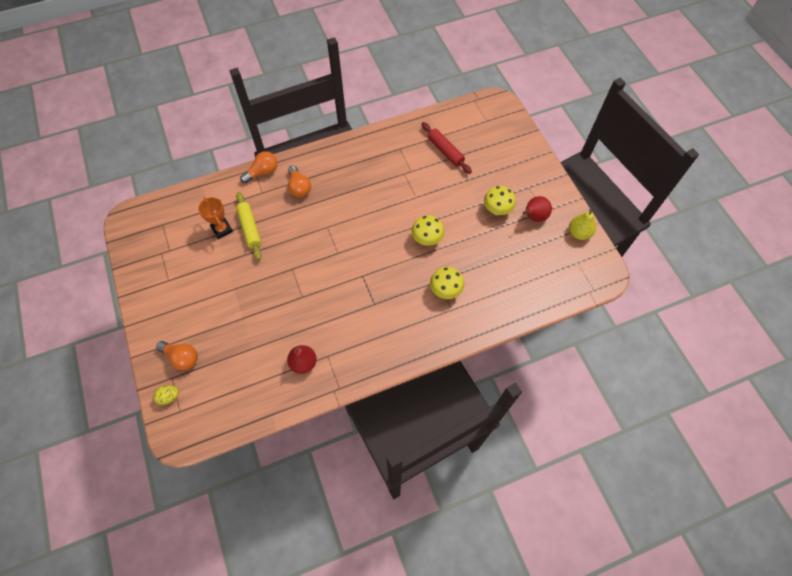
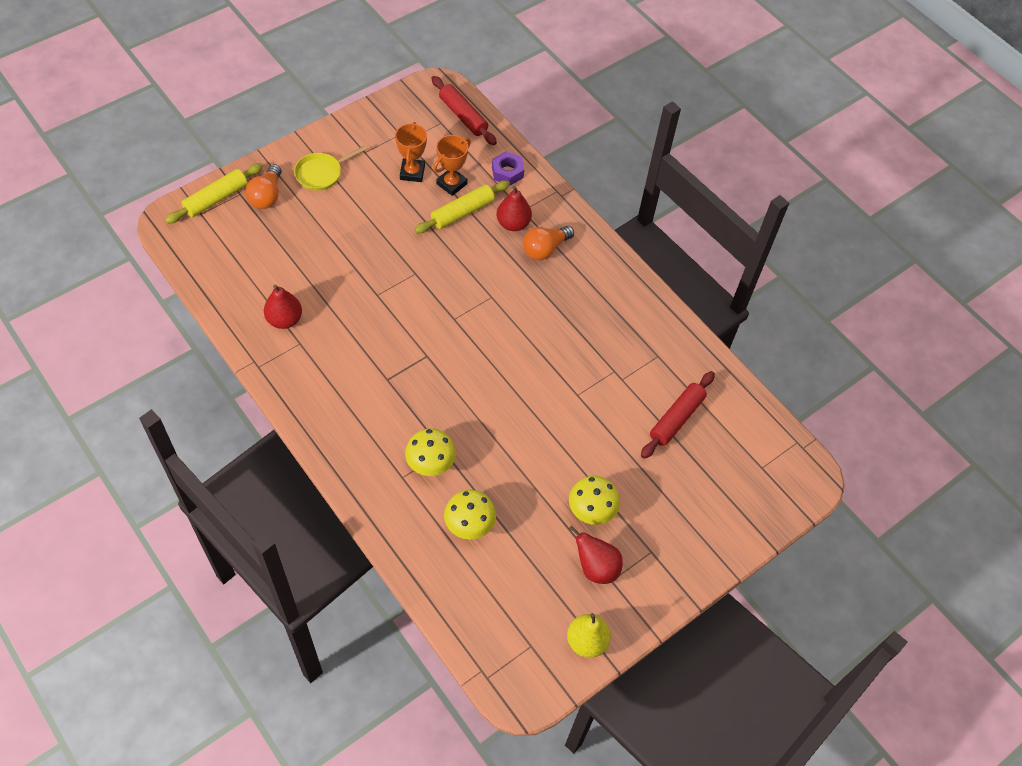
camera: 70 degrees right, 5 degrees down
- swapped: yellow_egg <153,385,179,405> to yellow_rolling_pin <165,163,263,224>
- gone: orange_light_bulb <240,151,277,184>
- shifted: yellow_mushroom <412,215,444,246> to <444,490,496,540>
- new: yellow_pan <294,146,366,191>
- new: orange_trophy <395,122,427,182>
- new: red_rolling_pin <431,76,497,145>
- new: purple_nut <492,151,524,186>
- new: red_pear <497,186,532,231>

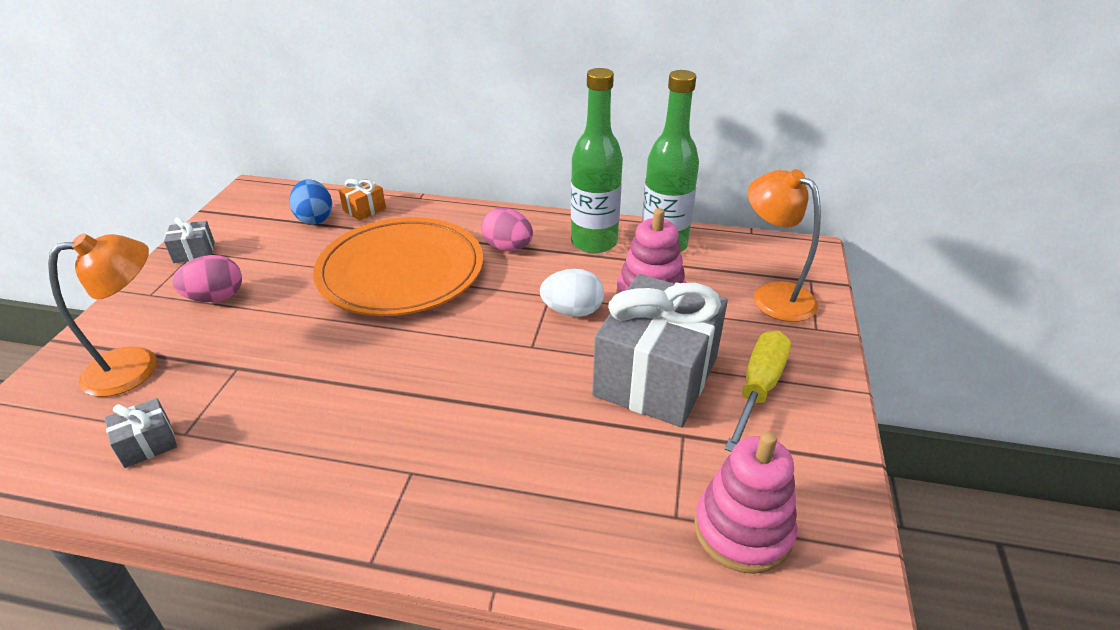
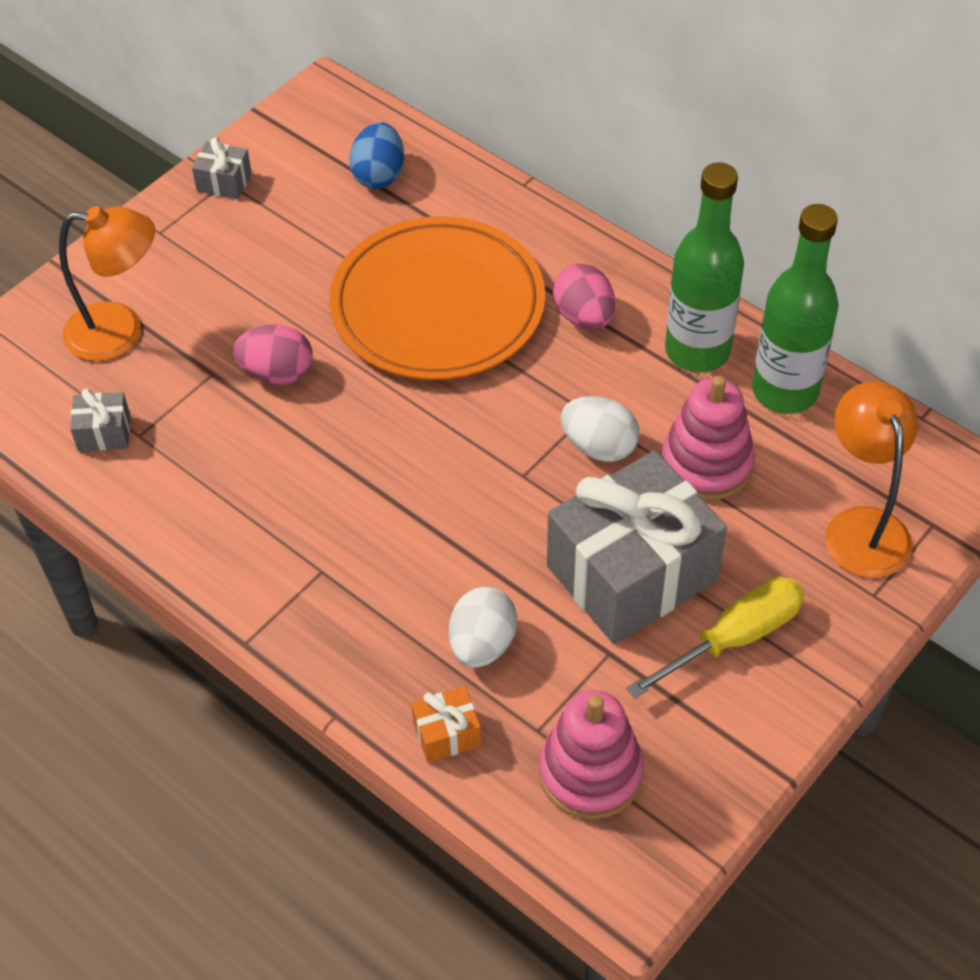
camera: 30 degrees right, 15 degrees up
- shifted: pink_egg <172,255,242,302> to <233,324,313,385>
- shifted: orange_gift <339,179,386,221> to <411,686,481,763>
- new: white_egg <449,587,517,668>

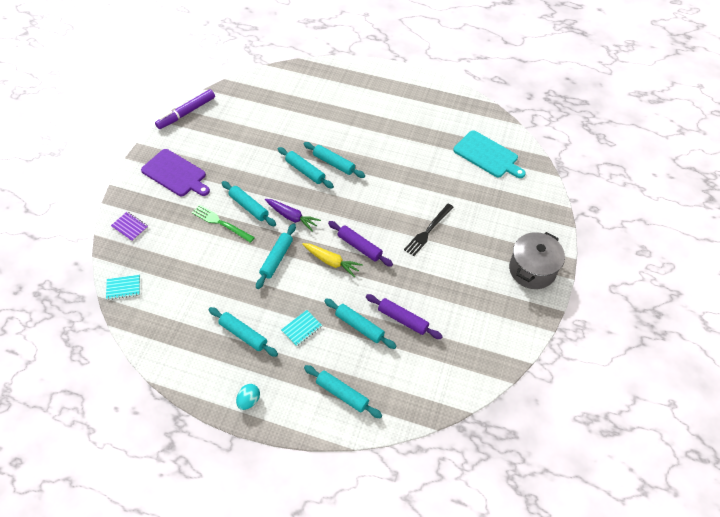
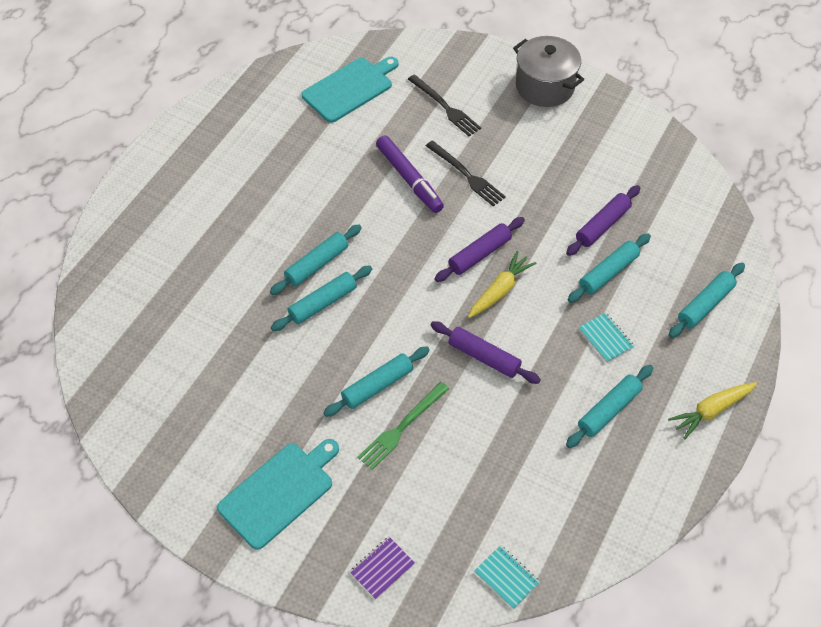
camera: 80 degrees left, 0 degrees up
- rotated: turquoise_notebook <106,275,140,300> = <474,545,540,609> 45 degrees counterclockwise
- repainted: purple_cutting_board <141,149,210,196> to turquoise_cutting_board <217,439,339,550>
- shifted: purple_marker <155,89,215,129> to <376,135,444,213>
- swapped: turquoise_egg <236,384,260,410> to yellow_carrot <668,382,757,439>
- repainted: turquoise_rolling_pin <256,223,296,289> to purple_rolling_pin <431,321,541,384>
- gone: purple_carrot <265,199,321,232>
- new: black_fork <408,75,481,136>

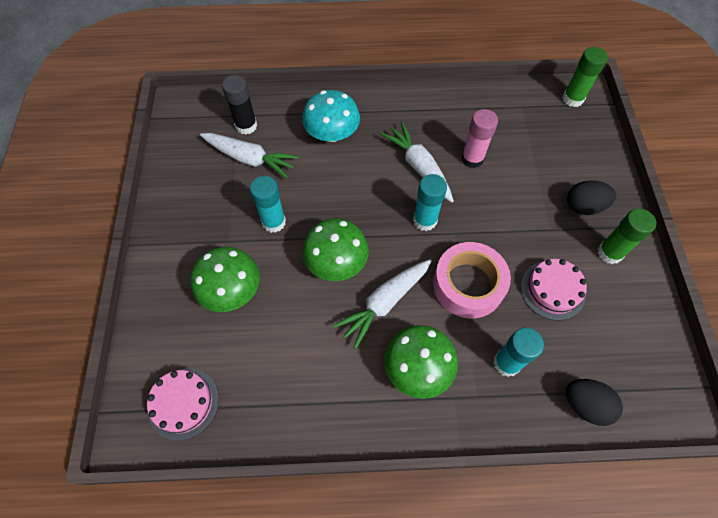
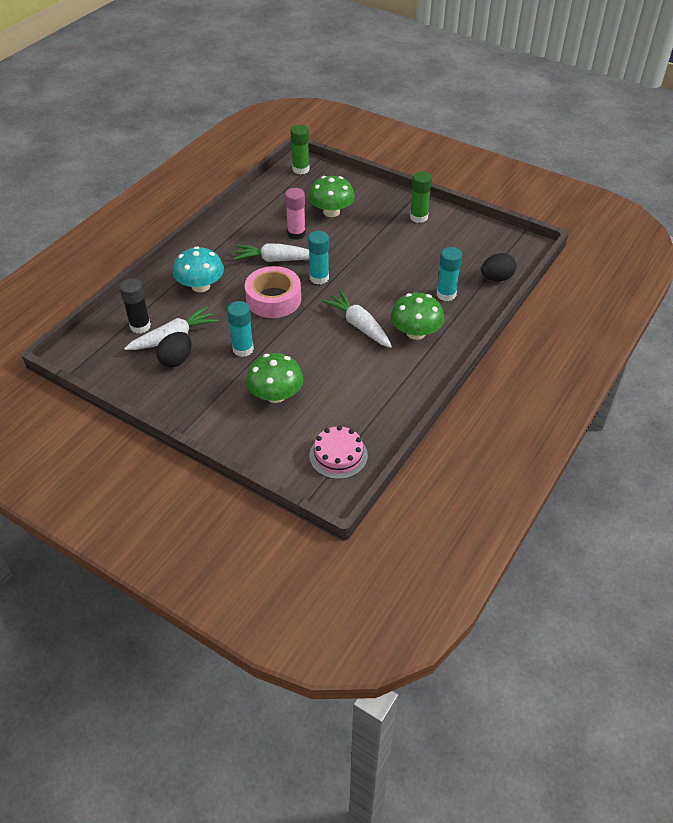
camera: 55 degrees left, 15 degrees down
- shifted: green_mushroom <302,219,369,281> to <309,176,355,217>
- rotated: white_carrot <333,259,432,349> = <322,290,392,348> 150 degrees clockwise
- shifted: pink_tape <433,242,511,318> to <245,266,301,318>
- gone: pink_cake <521,259,587,320>
- shifted: black_egg <567,180,616,215> to <156,332,191,367>

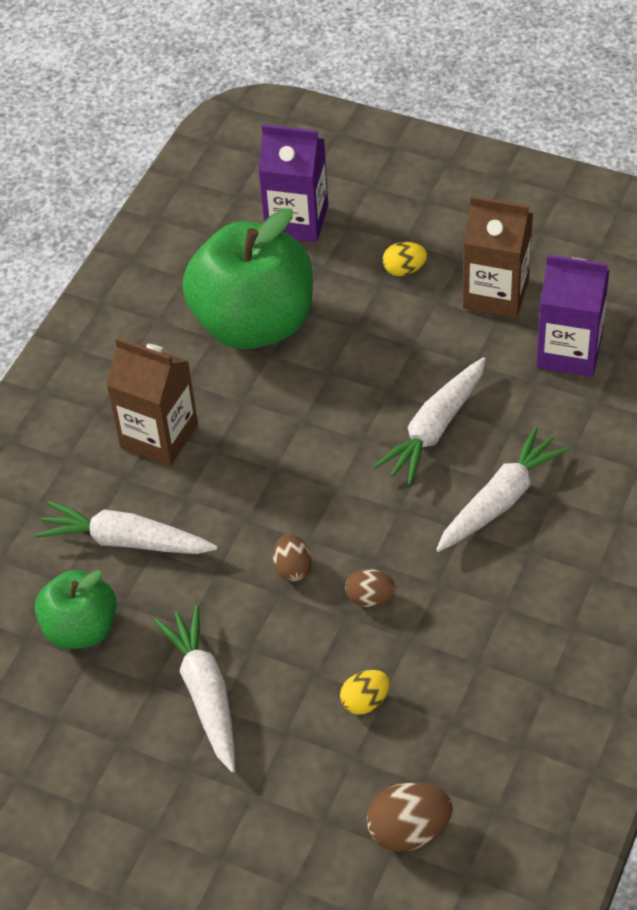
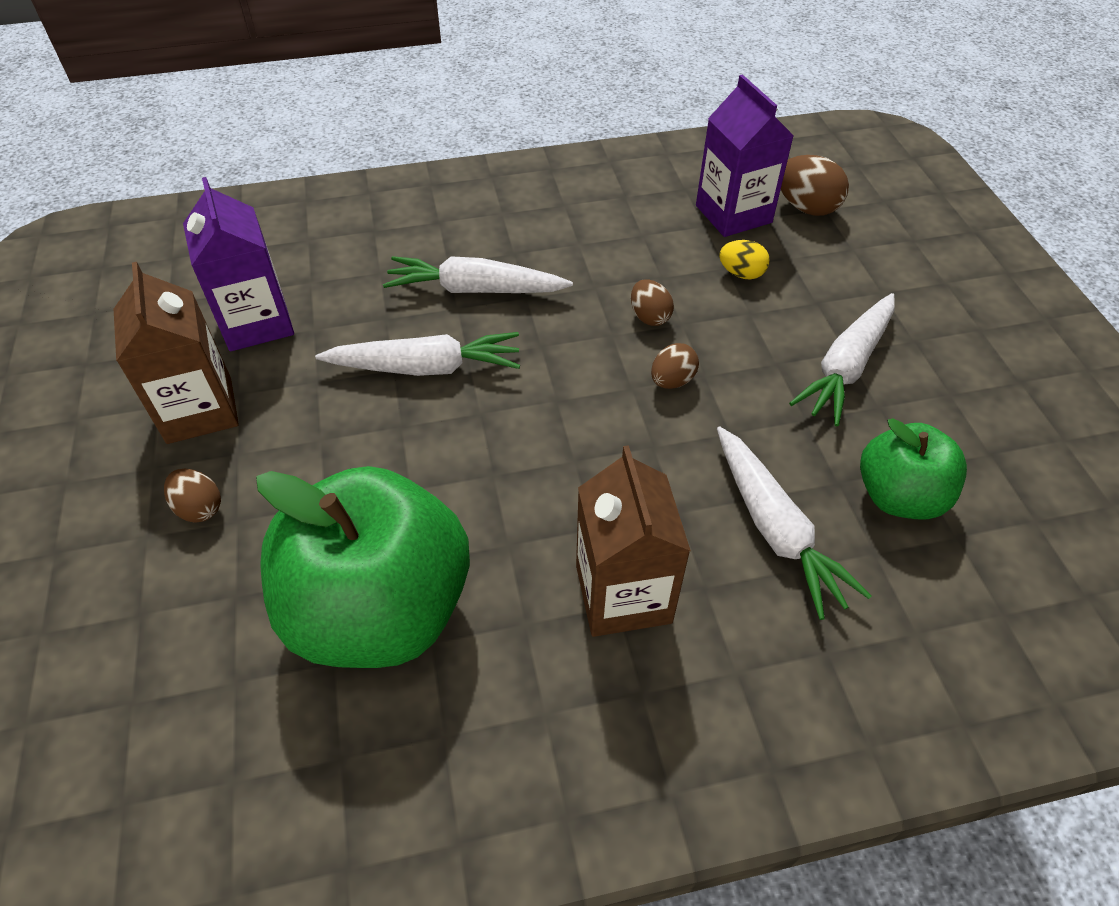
camera: 130 degrees left, 0 degrees up
- shifted: purple_carton <258,124,328,242> to <696,74,794,237>
- repainted: yellow_egg <383,242,427,276> to brown_egg <164,469,221,523>

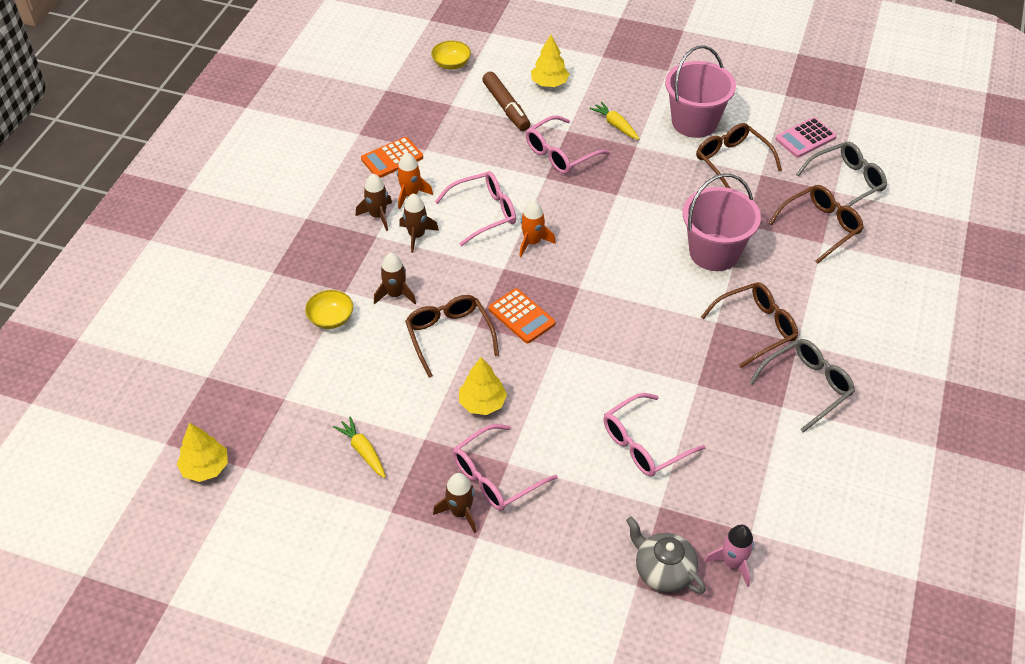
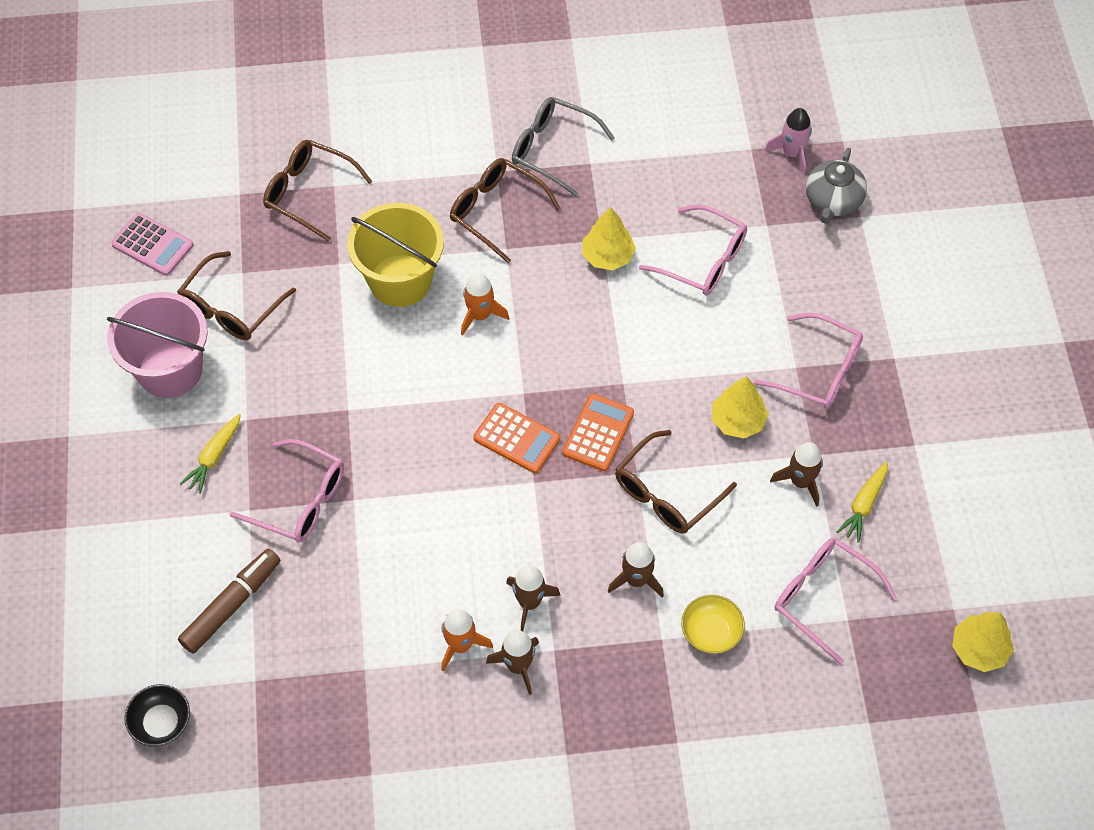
camera: 115 degrees left, 10 degrees up
- shifted: orange_calculator <361,137,423,178> to <473,403,560,473>
- repainted: yellow_bowl <431,40,471,70> to black_bowl <124,684,190,746>
- shifted: brown_rocket <433,473,476,533> to <770,442,823,507>
- shifted: pink_glasses <435,171,516,246> to <775,538,897,665>
- shifted: orange_rocket <519,200,556,257> to <461,273,509,336>
- shifted: yellow_tree <531,35,569,87> to <582,207,636,270>
- repainted: pink_bucket <683,174,761,271> to yellow_bucket <347,203,444,307>
- gone: grey_glasses <796,142,887,214>

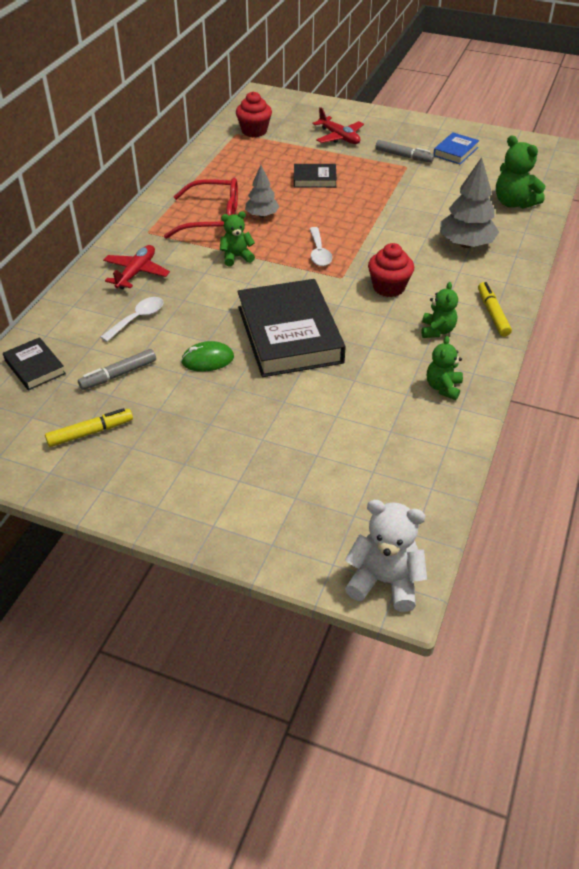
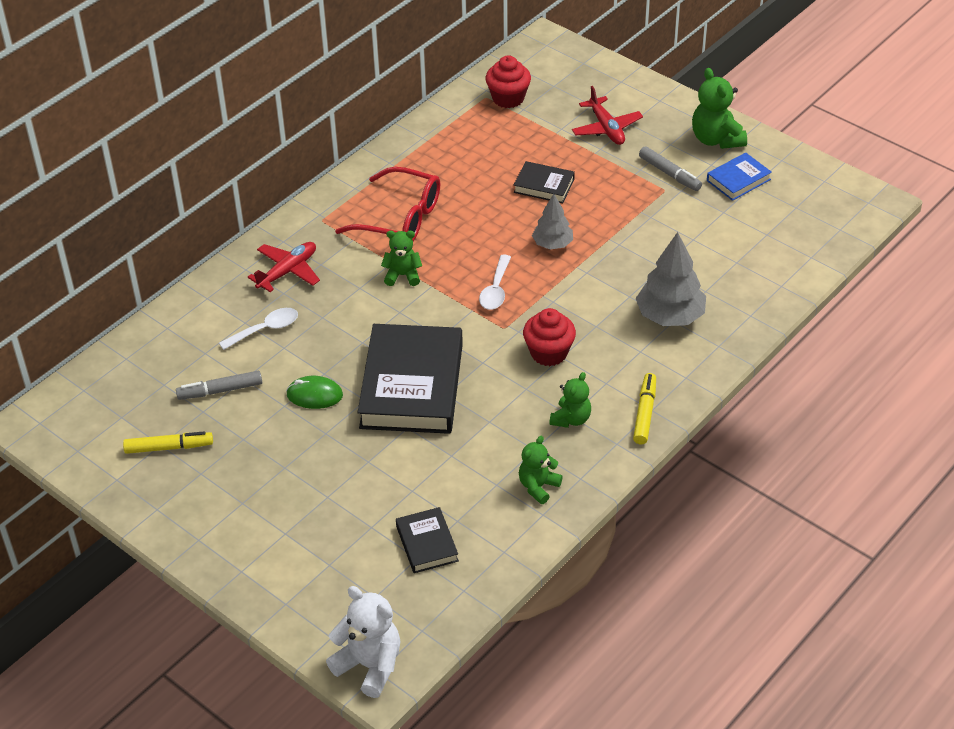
camera: 20 degrees right, 0 degrees up
- shifted: black_book <3,337,66,391> to <396,507,459,573>
- shifted: grey_tree <245,165,280,218> to <532,194,573,249>
- shifted: green_teddy_bear <496,135,545,209> to <692,68,747,149>

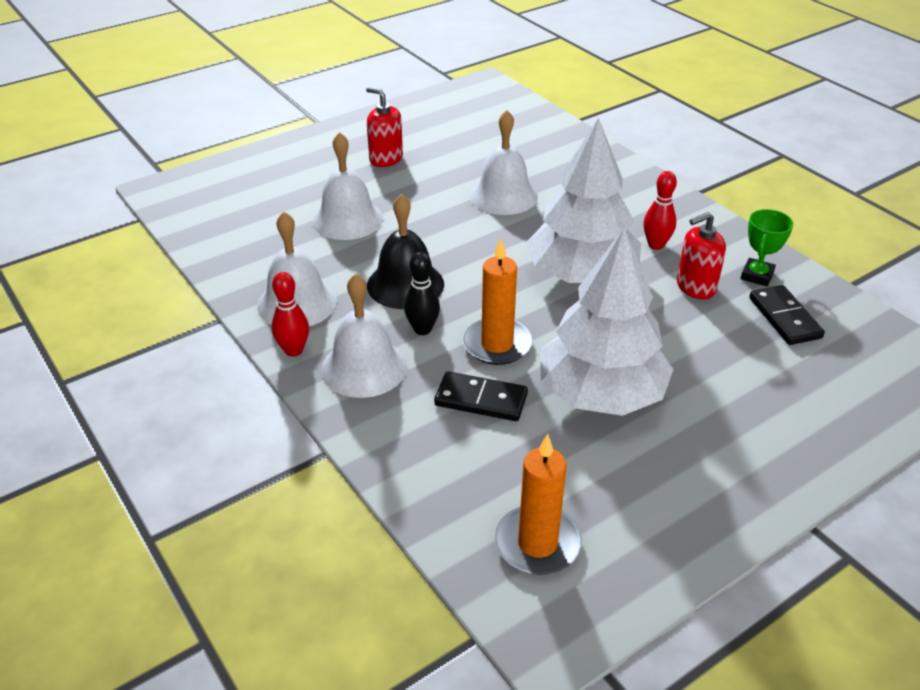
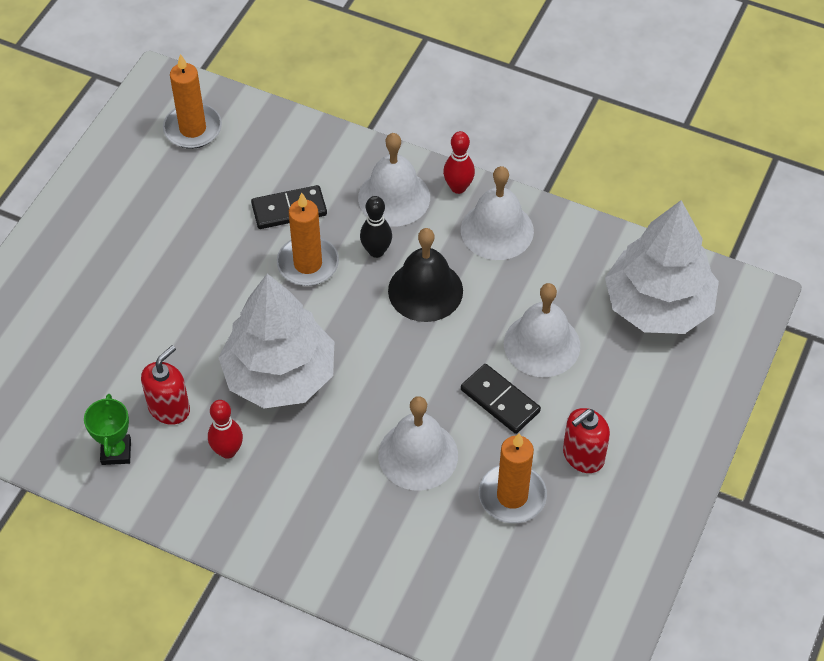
camera: 150 degrees right, 15 degrees up
- rotated: red_soap_dispenser <366,87,403,167> = <563,408,610,473> 135 degrees clockwise
- shifted: white_tree <540,228,674,416> to <605,200,719,334>
- shifted: black_domino <749,285,825,345> to <461,364,541,434>
- new: orange_candle <479,433,547,523>

